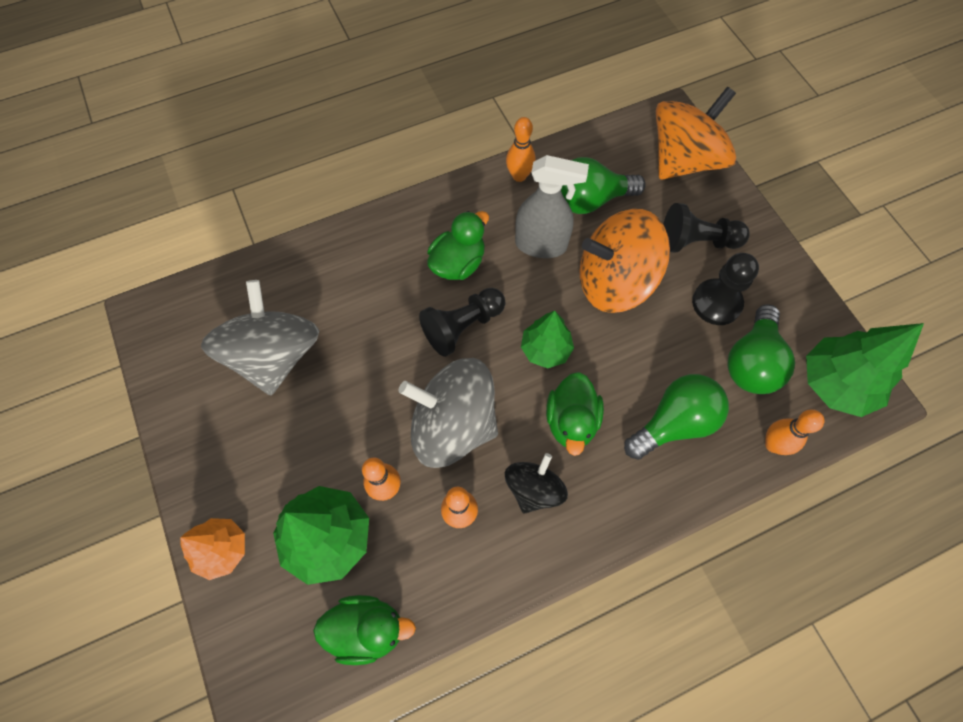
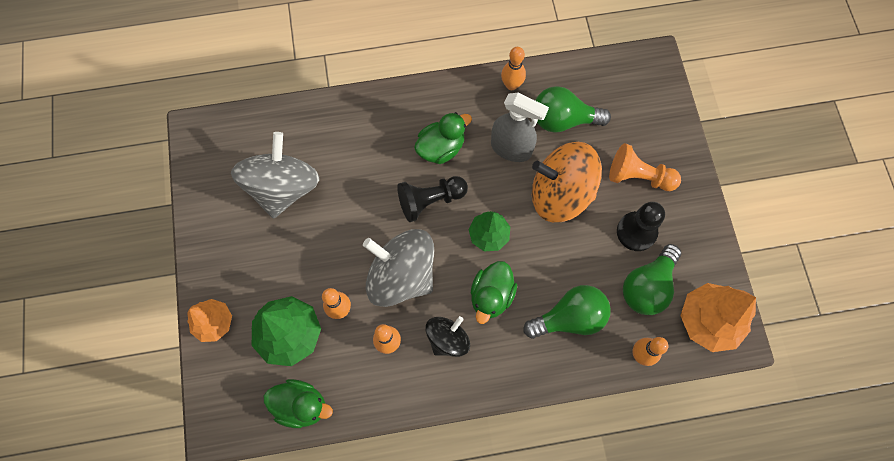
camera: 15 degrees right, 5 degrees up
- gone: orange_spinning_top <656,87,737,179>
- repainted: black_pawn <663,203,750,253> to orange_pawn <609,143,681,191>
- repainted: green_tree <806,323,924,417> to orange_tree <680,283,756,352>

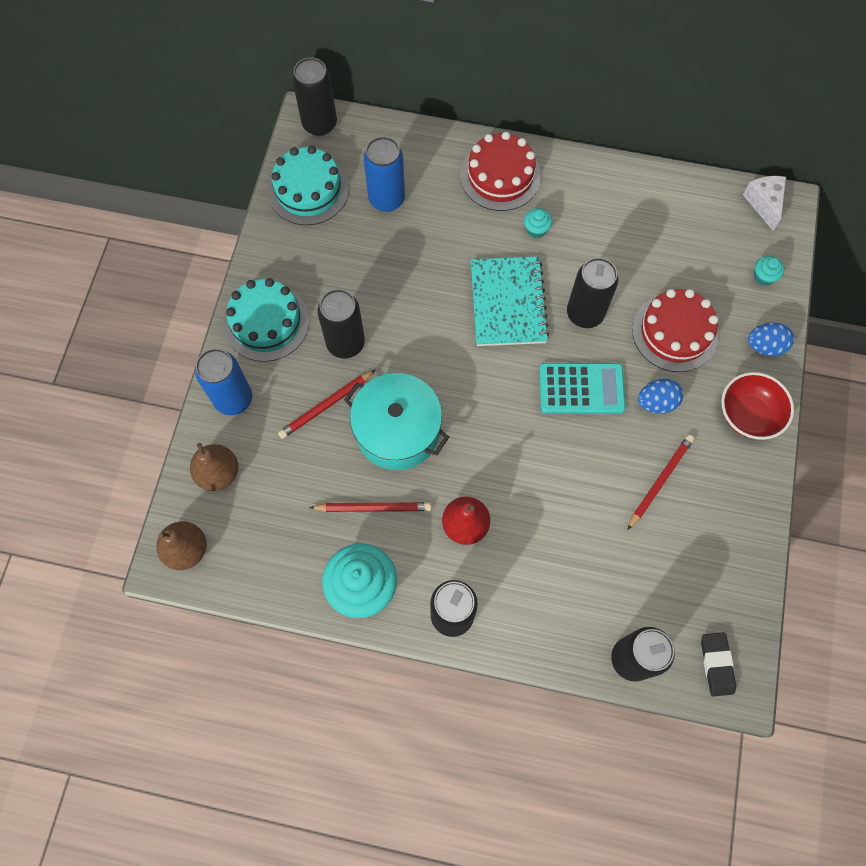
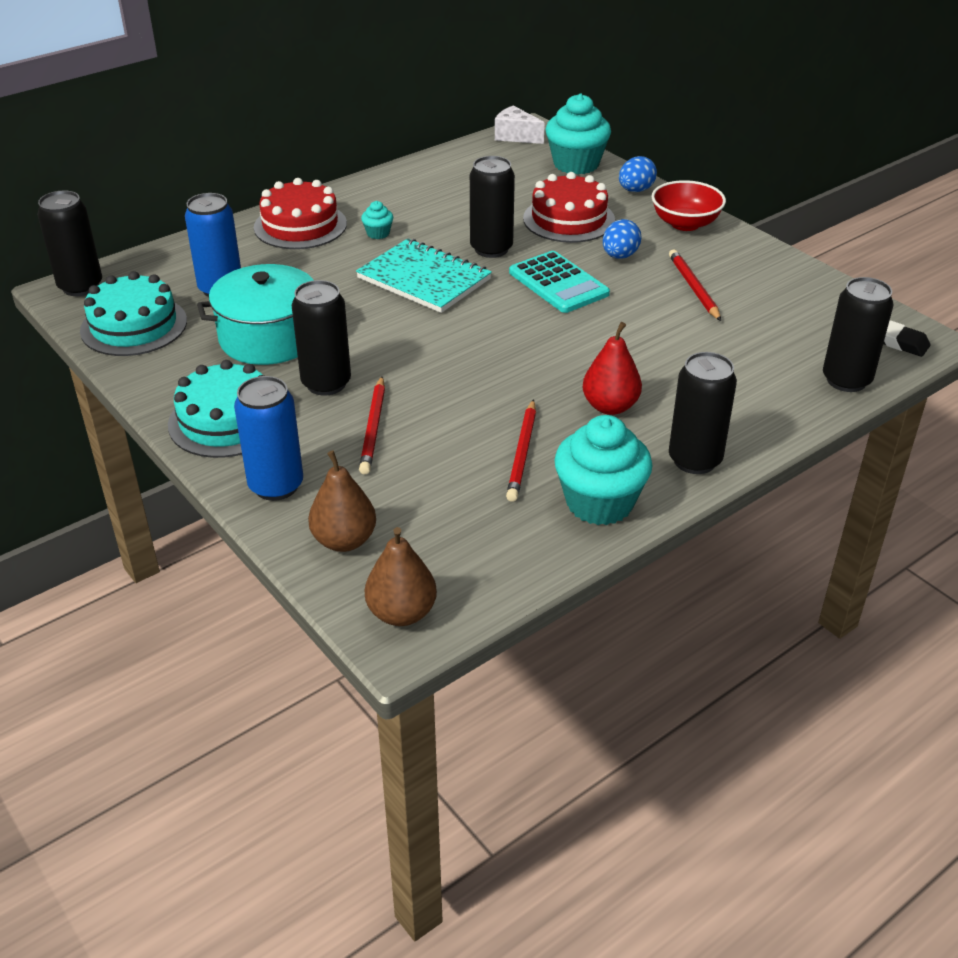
camera: 50 degrees left, 30 degrees down
- rotated: red_pencil <309,502,431,512> = <506,399,536,502> 150 degrees clockwise
- shifted: turquoise_pot <344,373,449,470> to <197,264,314,365>
- rotated: turquoise_calculator <539,363,626,414> = <509,251,610,313> 105 degrees clockwise
- scaled: turquoise_cupcake <754,256,784,286> = <546,94,611,175> x2.22

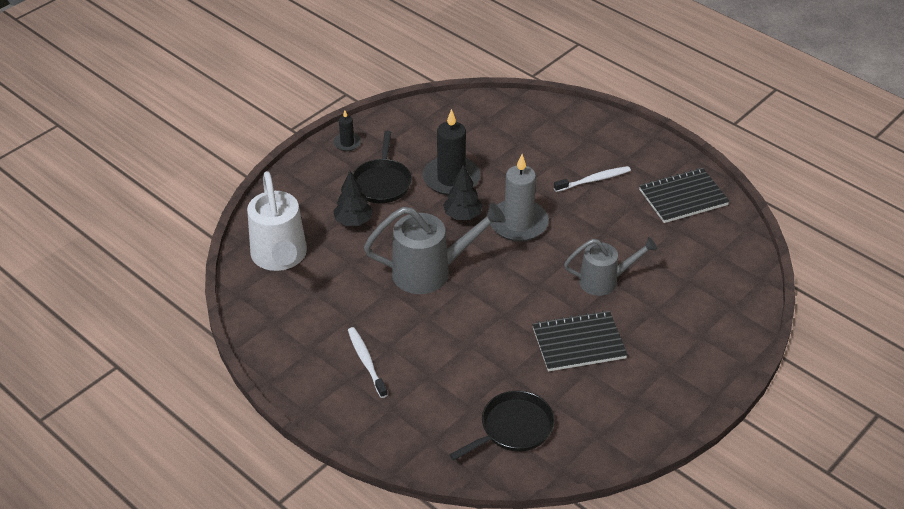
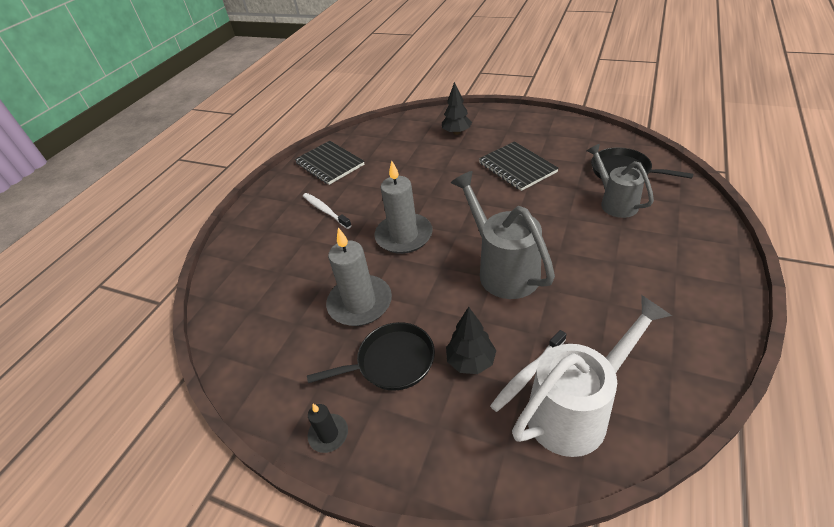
camera: 105 degrees left, 0 degrees up
- shifted: white_toothbrush <348,327,388,398> to <490,330,567,412>
- repainted: black_candle <423,109,480,195> to grey_candle <326,227,392,326>
- shifted: black_tree <443,165,483,220> to <442,82,472,135>
- shifted: grey_watering_can <564,237,657,296> to <586,144,654,218>

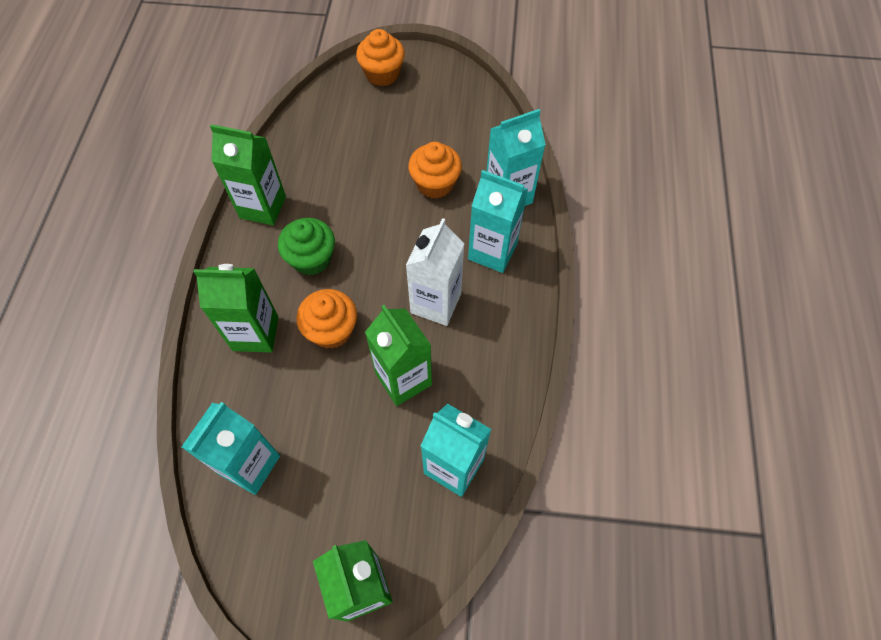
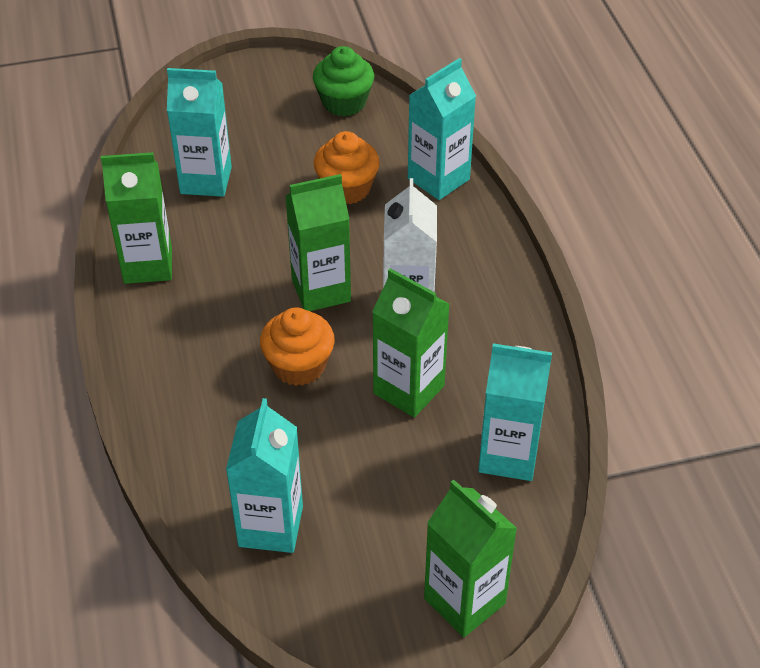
camera: 20 degrees left, 15 degrees down
- shifted: green_carton <194,264,278,353> to <285,174,351,311>
- shifted: green_cupcake <278,218,335,275> to <313,46,374,116>
- gone: orange_cupcake <356,29,405,86>
- shifted: turquoise_carton <468,170,528,273> to <167,68,232,197>

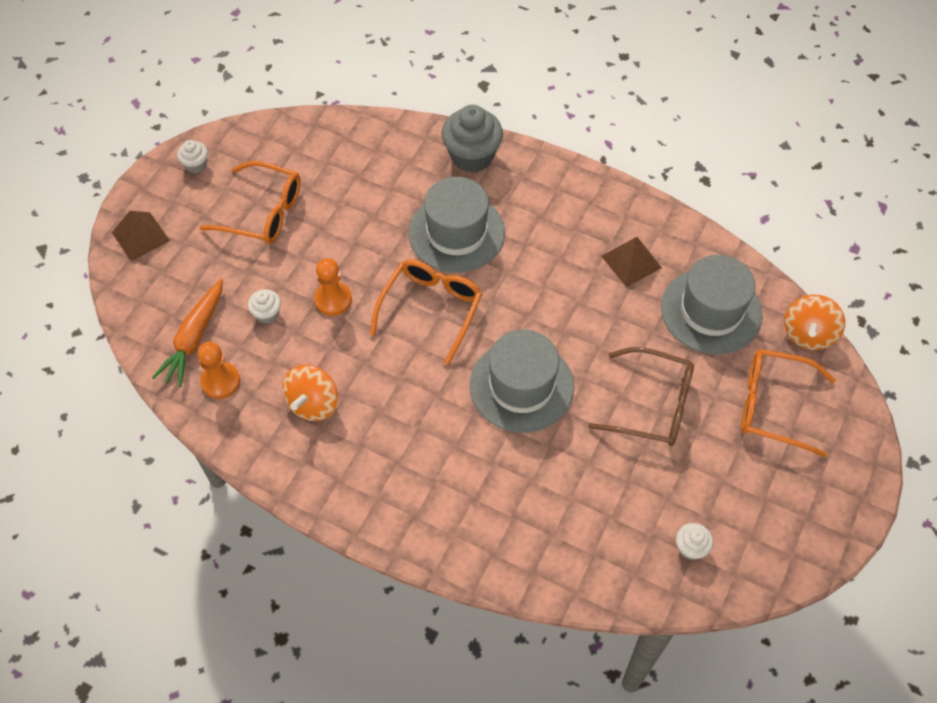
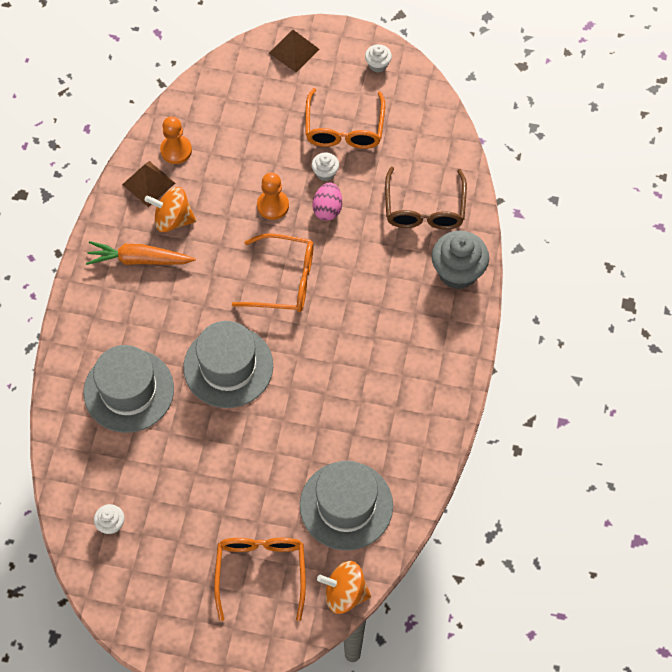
camera: 75 degrees right, 5 degrees up
- shifted: orange_carrot <152,279,223,387> to <86,241,195,265>
- shifted: white_cupcake <248,289,281,324> to <312,152,339,181>
- shifted: grey_hat <408,177,505,273> to <83,345,174,433>
- shifted: brown_glasses <588,347,694,446> to <385,167,467,229>
- shifted: brown_pyramid <601,237,662,287> to <122,161,175,207>
- new: pink_egg <312,182,342,221>

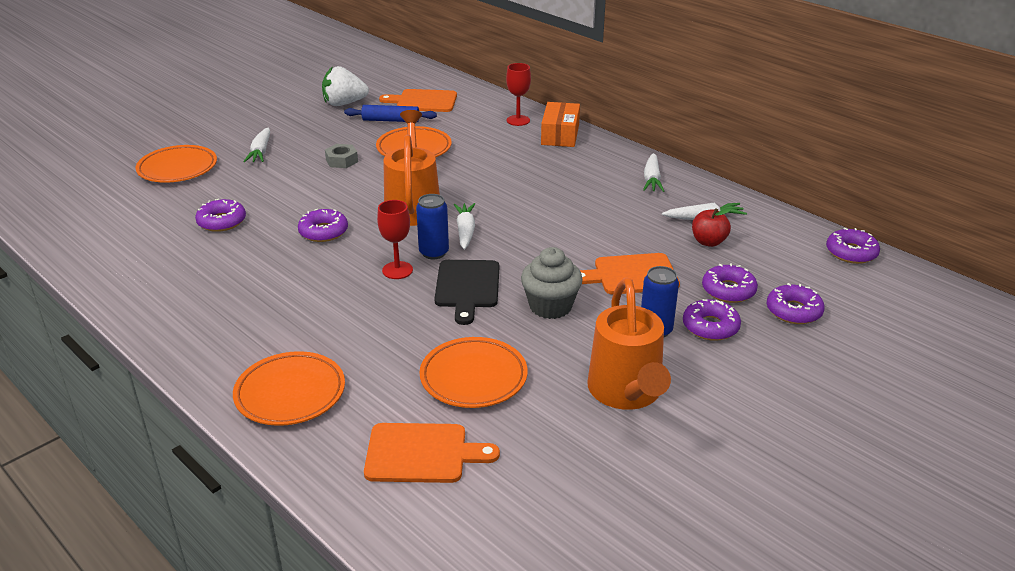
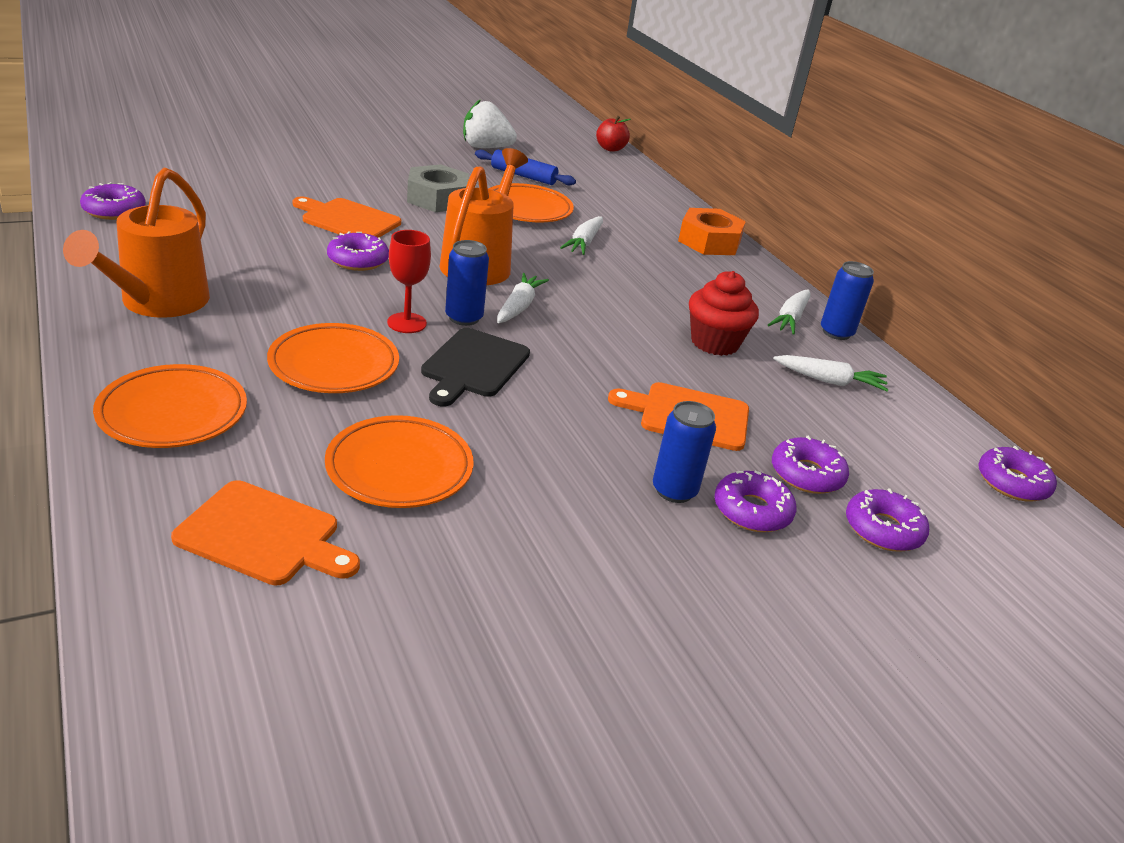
camera: 15 degrees right, 0 degrees up
- shifted: orange_plate <135,145,217,183> to <267,323,399,393>
- shifted: purple_donut <195,199,246,232> to <80,182,146,220>
- shifted: white_carrot <243,128,270,162> to <560,216,603,255>
- scaled: grey_nut <325,144,358,168> = <407,164,469,212> x1.68
- shifted: orange_cutting_board <379,89,457,112> to <293,196,401,238>
- gone: red_goblet <506,63,531,126>
- gone: grey_cupcake <521,247,583,319>
- swapped: orange_box <541,102,580,147> to orange_nut <678,208,746,255>
- shifted: orange_watering_can <587,278,671,410> to <63,168,210,318>
- shifted: red_apple <692,208,732,247> to <596,116,631,152>
- new: red_cupcake <689,271,759,356>
- new: blue_can <821,261,874,340>

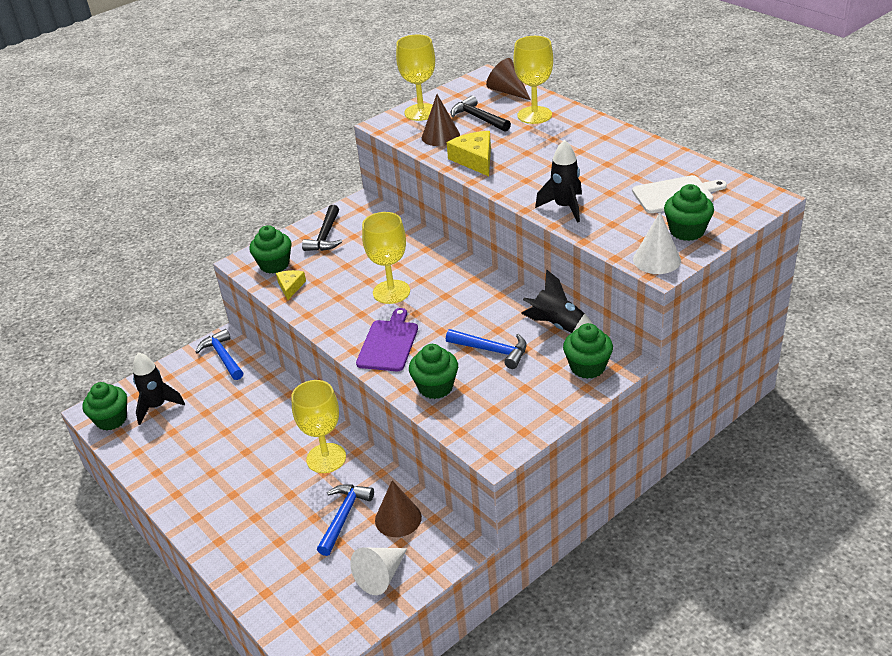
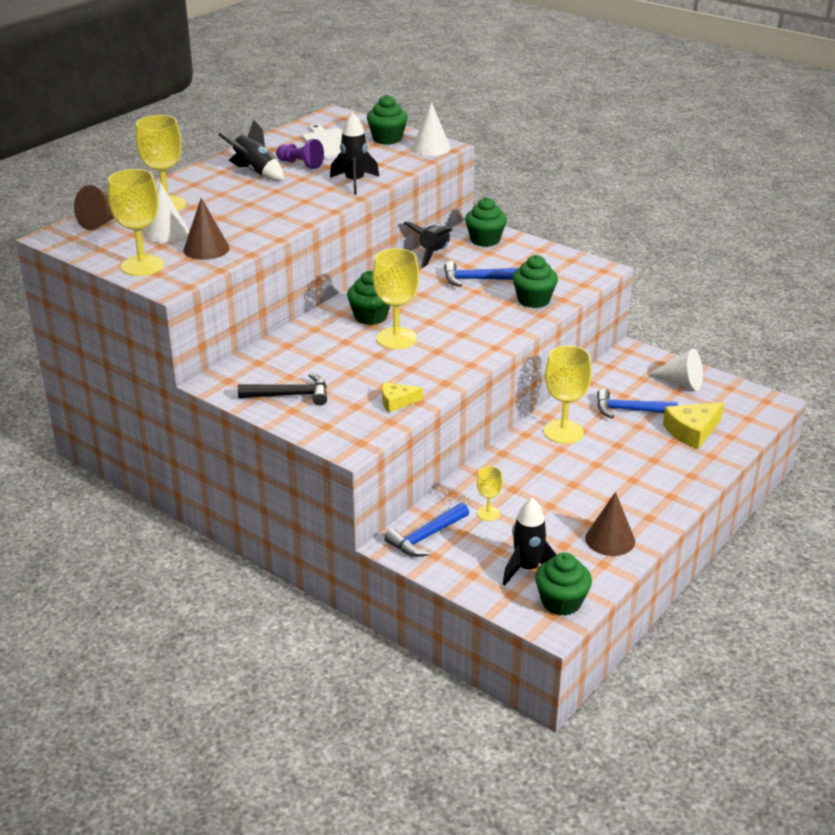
camera: 105 degrees left, 5 degrees down
- shifted: green_cupcake <249,225,292,274> to <347,271,390,325>
- gone: purple_cutting_board <356,308,418,371>
- shifted: brown_cone <375,480,422,537> to <585,492,635,556>
- rotated: blue_hammer <446,329,527,369> = <444,261,518,287> 105 degrees counterclockwise
- shifted: yellow_cheese <447,131,491,176> to <663,402,724,449>
- swapped: black_hammer <451,95,511,132> to white_cone <144,182,189,243>
- new: black_rocket <219,120,284,181>
- new: purple_pawn <276,139,324,169>
- new: yellow_goblet <477,466,503,521>

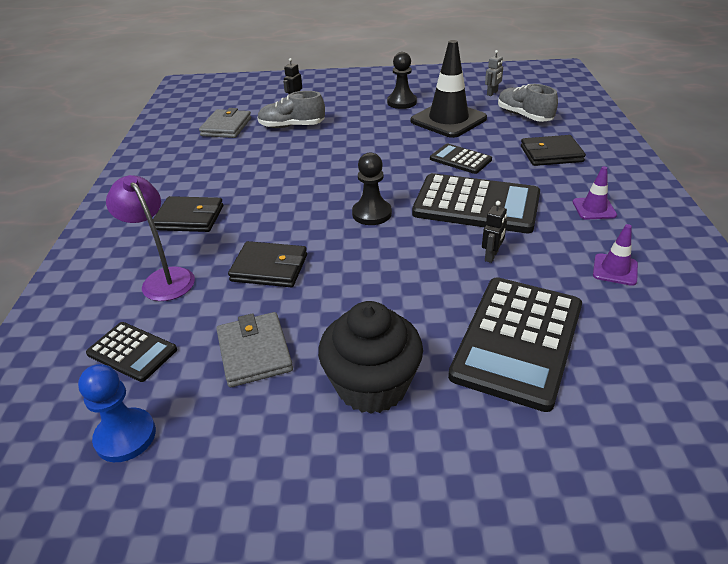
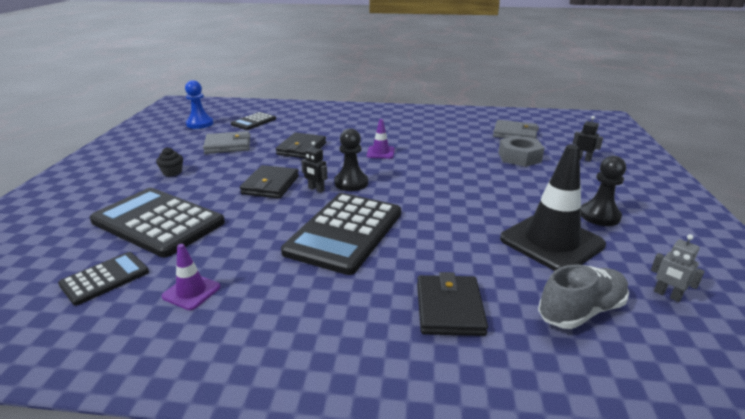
camera: 95 degrees right, 10 degrees down
- gone: purple_lamp <106,175,195,301>
- shifted: black_wallet <153,196,223,232> to <240,165,299,199>
- swapped: grey_shoe <257,91,325,128> to grey_nut <498,135,544,167>
- scaled: black_cupcake <318,301,423,414> = <156,147,183,177> x0.43
- shifted: black_calculator <430,143,492,174> to <58,252,149,306>
- shifted: black_robot <482,201,507,263> to <301,141,328,192>
- shifted: purple_traffic_cone <573,166,617,220> to <367,119,395,159>

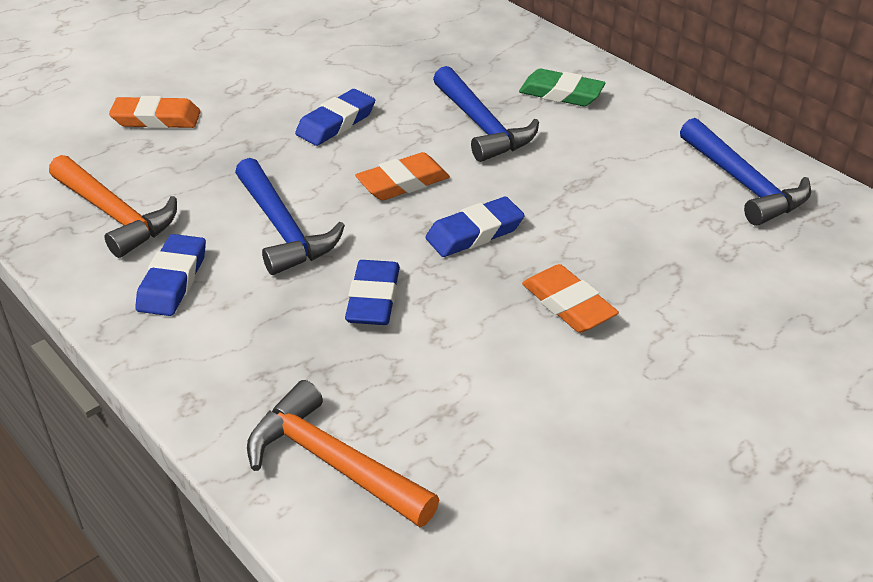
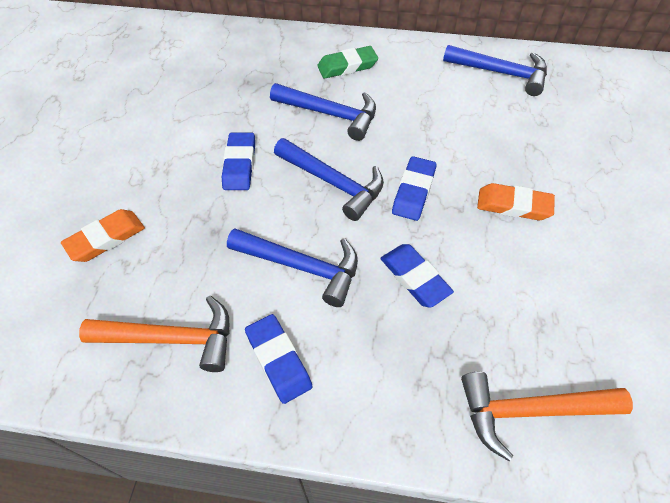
camera: 40 degrees left, 15 degrees up
- swapped: orange_eraser <355,152,450,201> to blue_hammer <274,138,384,221>

